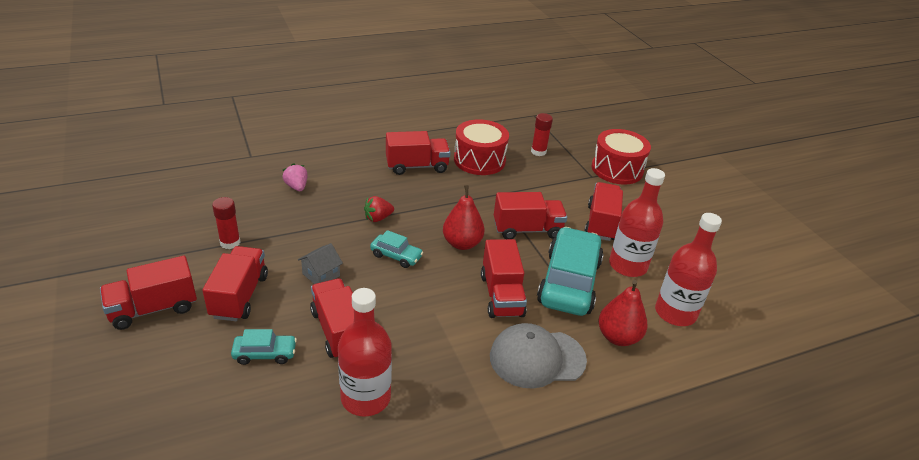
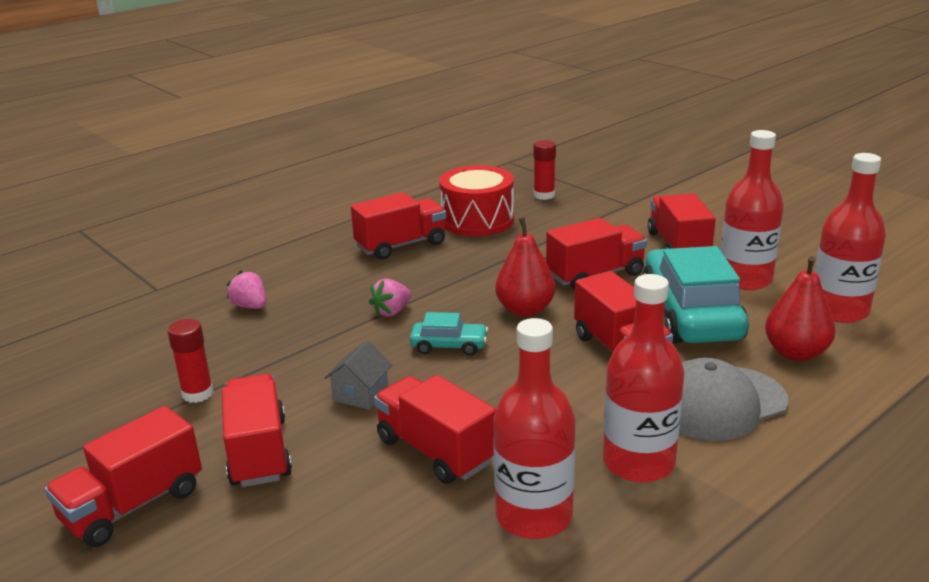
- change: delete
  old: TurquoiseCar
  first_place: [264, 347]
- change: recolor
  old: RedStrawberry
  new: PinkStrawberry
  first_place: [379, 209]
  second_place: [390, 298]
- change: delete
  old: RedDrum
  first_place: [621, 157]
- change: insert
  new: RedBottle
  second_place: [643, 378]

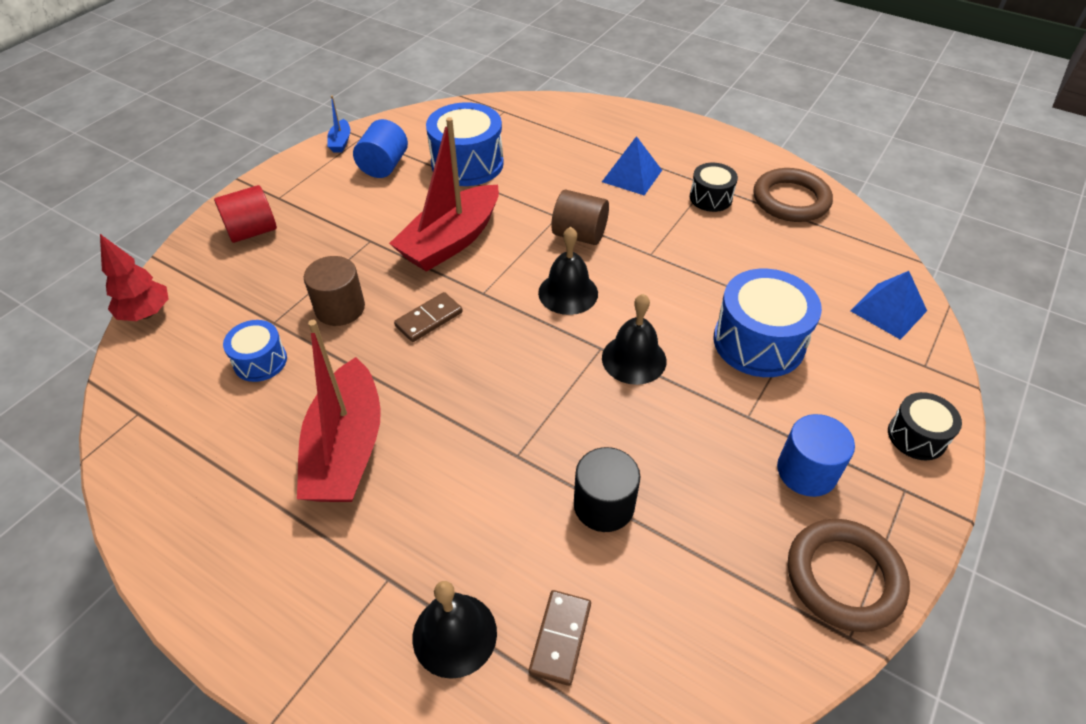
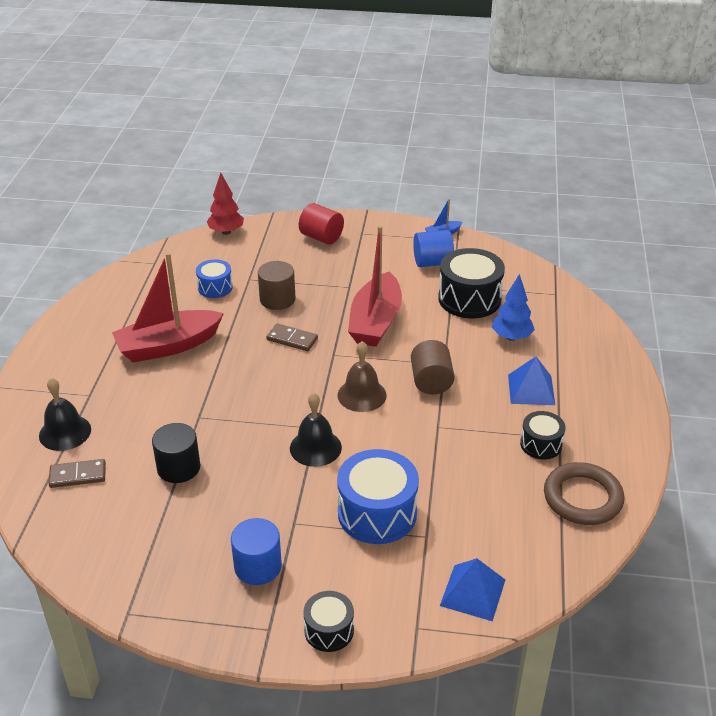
- change: rotate
  old: RedBoat
  first_place: [444, 194]
  second_place: [375, 286]
  degrees: -90
- change: recolor
  old: BlueDrum
  new: BlackDrum
  first_place: [465, 144]
  second_place: [471, 283]
- change: recolor
  old: BlackBell
  new: BrownBell
  first_place: [568, 271]
  second_place: [362, 376]
- change: delete
  old: BrownRing
  first_place: [849, 575]
- change: insert
  new: BlueTree
  second_place: [513, 307]

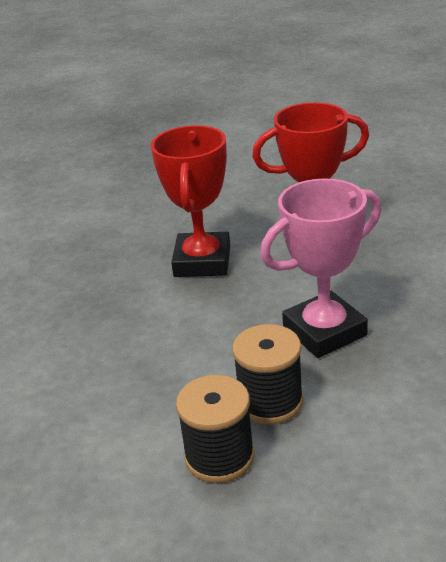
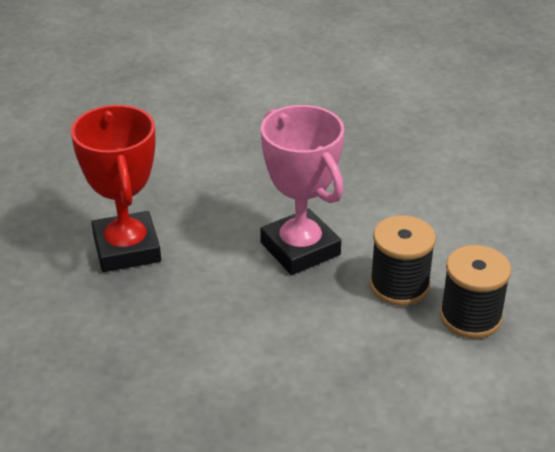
- change: delete
  old: RedTrophy
  first_place: [190, 201]

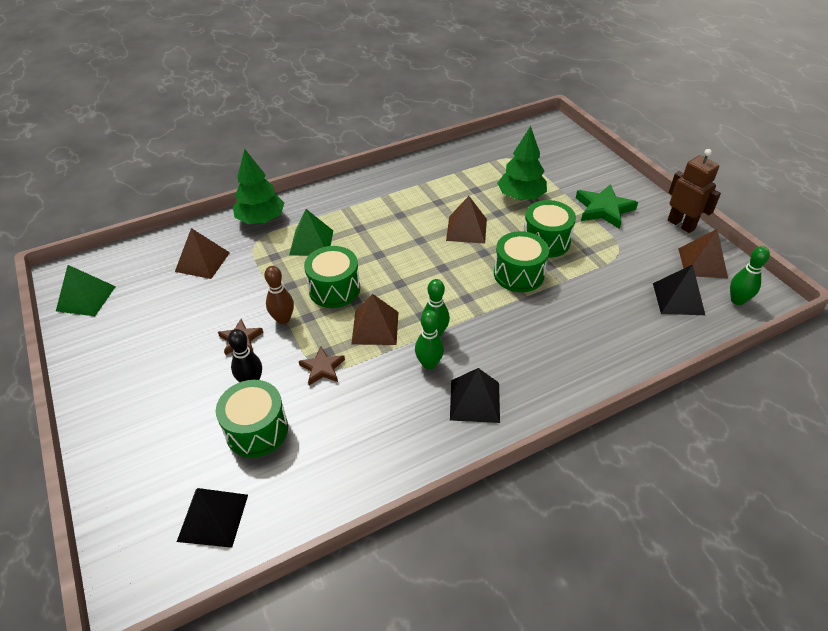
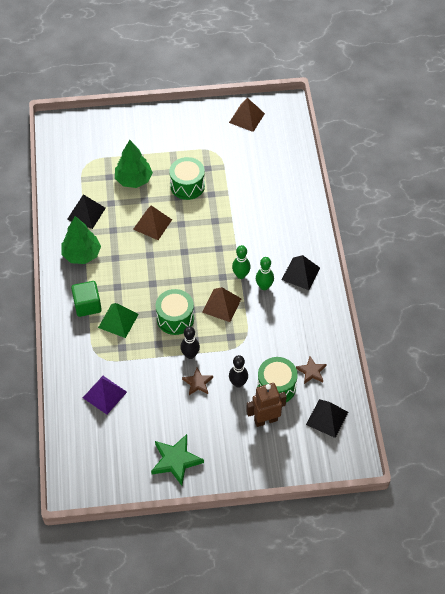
- change: delete
  old: GreenPyramid
  first_place: [86, 290]
- change: recolor
  old: BrownPyramid
  new: PurplePyramid
  first_place: [202, 253]
  second_place: [105, 395]
- change: move
  old: GreenTree
  first_place: [258, 186]
  second_place: [81, 240]
- change: recolor
  old: BrownBowlingPin
  new: BlackBowlingPin
  first_place: [279, 295]
  second_place: [190, 342]
- change: move
  old: BrownStar
  first_place: [322, 365]
  second_place: [311, 370]
- change: delete
  old: GreenDrum
  first_place: [521, 261]
- change: move
  old: GreenStar
  first_place: [607, 206]
  second_place: [177, 460]
- change: move
  old: BlackPyramid
  first_place: [679, 289]
  second_place: [86, 211]
- change: move
  old: BrownRobot
  first_place: [694, 191]
  second_place: [266, 405]
- change: delete
  old: GreenBowlingPin
  first_place: [750, 275]
- change: insert
  new: GreenCube
  second_place: [86, 299]

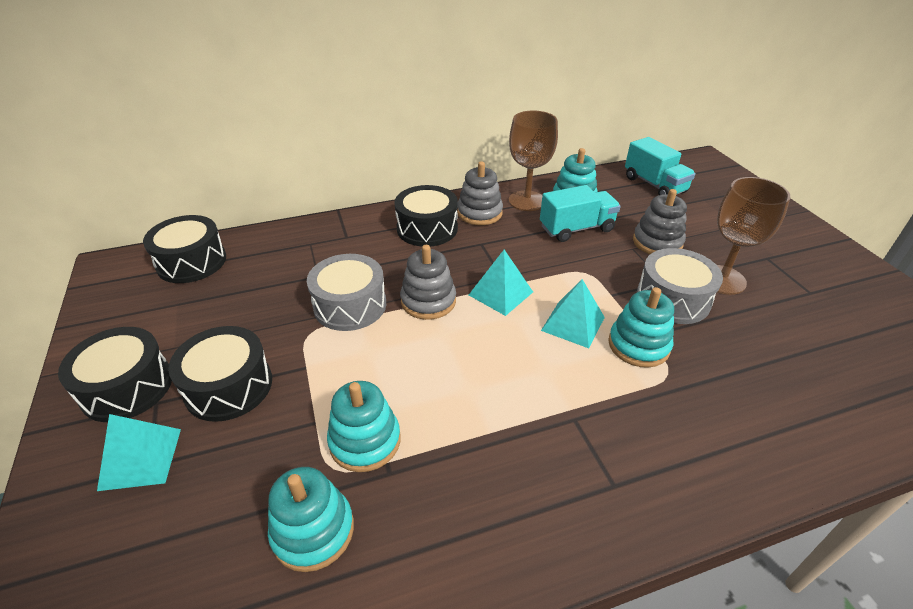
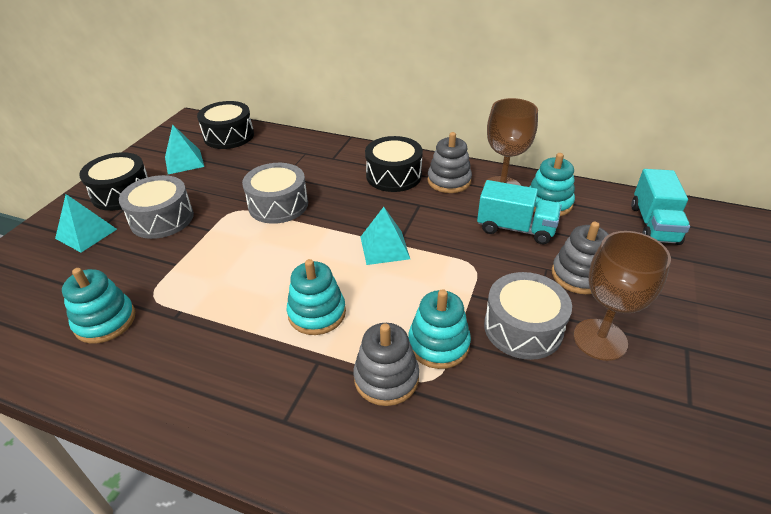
- change: recolor
  old: BlackDrum
  new: GreyDrum
  first_place: [220, 374]
  second_place: [156, 207]
- change: move
  old: TurquoiseStackingToy
  first_place: [363, 426]
  second_place: [316, 297]
- change: move
  old: GreyStackingToy
  first_place: [428, 282]
  second_place: [386, 364]
- change: move
  old: TurquoisePyramid
  first_place: [573, 313]
  second_place: [184, 149]

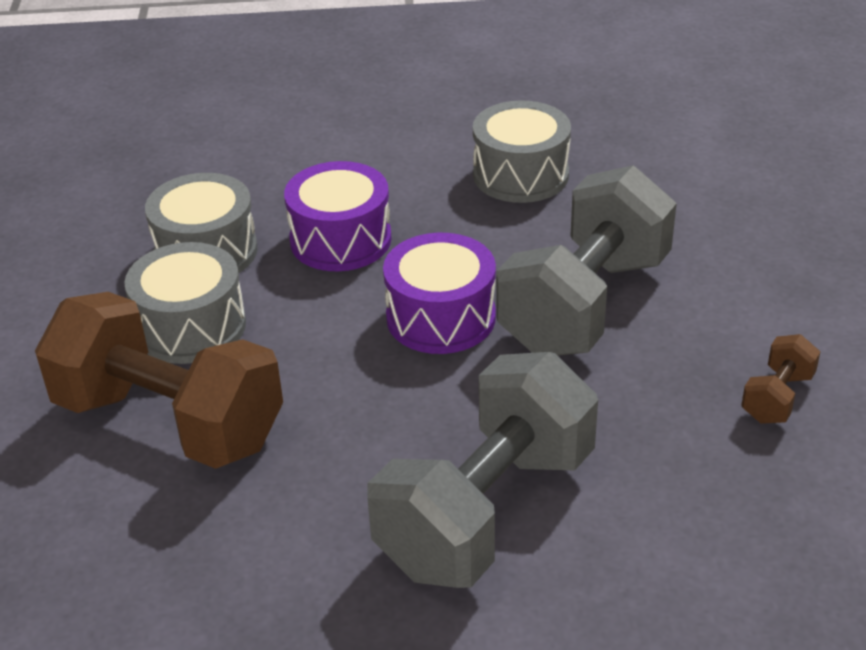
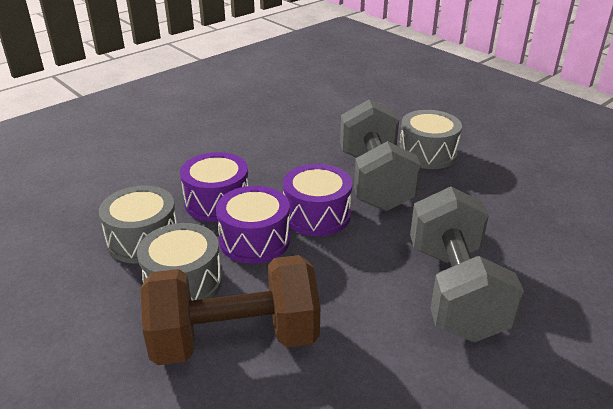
- change: move
  old: GreyDrum
  first_place: [522, 151]
  second_place: [430, 139]
- change: delete
  old: BrownDumbbell
  first_place: [780, 379]
- change: insert
  new: PurpleDrum
  second_place: [253, 225]

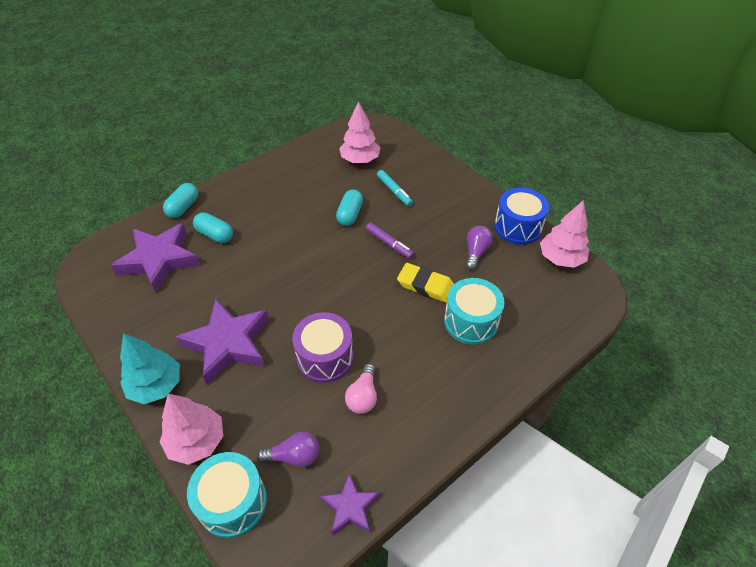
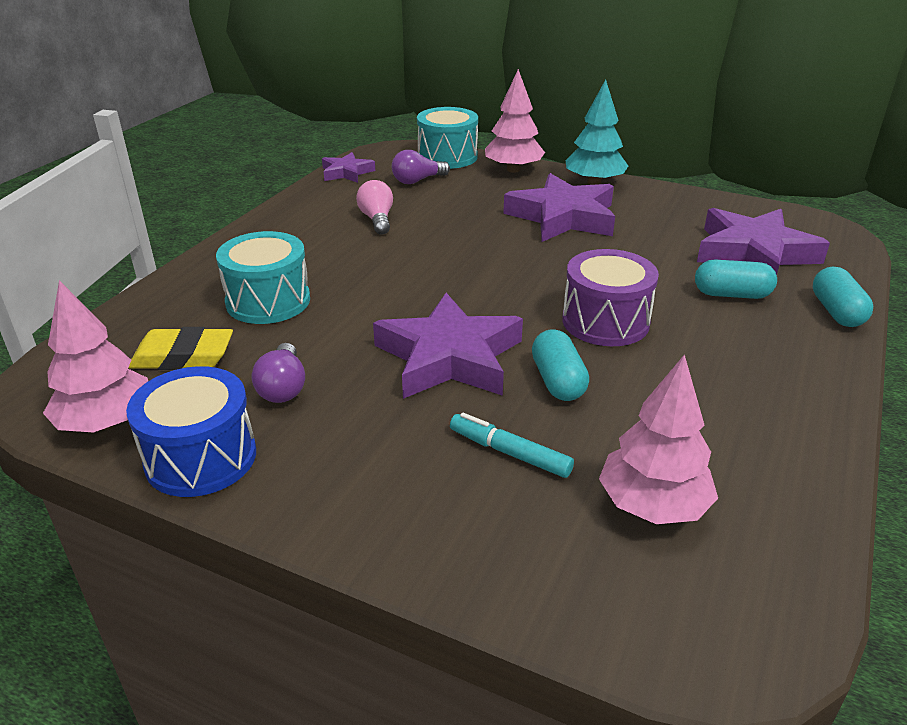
- change: move
  old: PurpleDrum
  first_place: [322, 347]
  second_place: [610, 297]
- change: replace
  old: PurpleMarker
  new: PurpleStar
  first_place: [390, 241]
  second_place: [448, 346]
- change: move
  old: YellowEraser
  first_place: [425, 283]
  second_place: [180, 348]

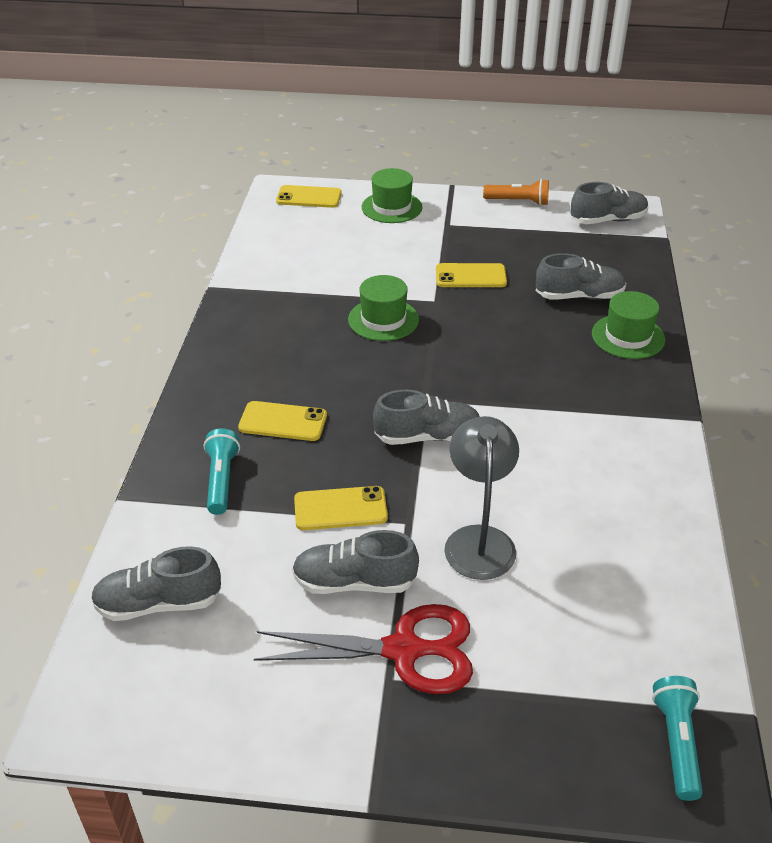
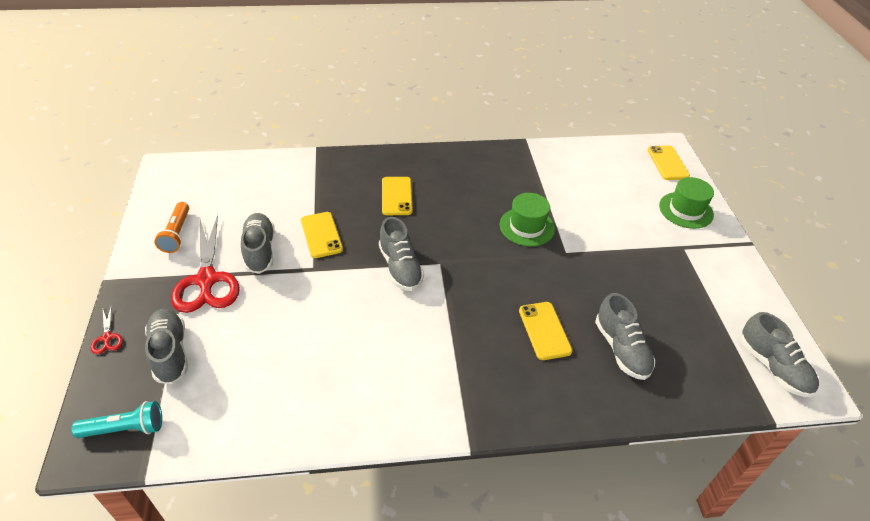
- change: move
  old: GreyShoe
  first_place: [156, 583]
  second_place: [166, 346]
- change: delete
  old: TurquoiseFlashlight
  first_place: [222, 471]
- change: move
  old: YellowPhone
  first_place: [471, 275]
  second_place: [546, 331]
- change: delete
  old: GreyLamp
  first_place: [481, 498]
- change: move
  old: OrangeFlashlight
  first_place: [516, 192]
  second_place: [171, 227]
- change: delete
  old: GreenHat
  first_place: [628, 325]
- change: insert
  new: RedScissors
  second_place: [107, 329]

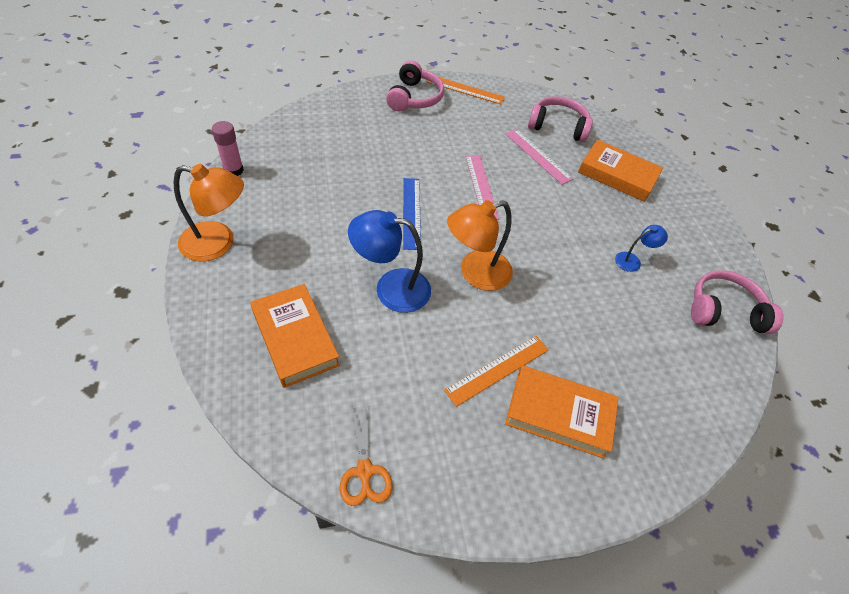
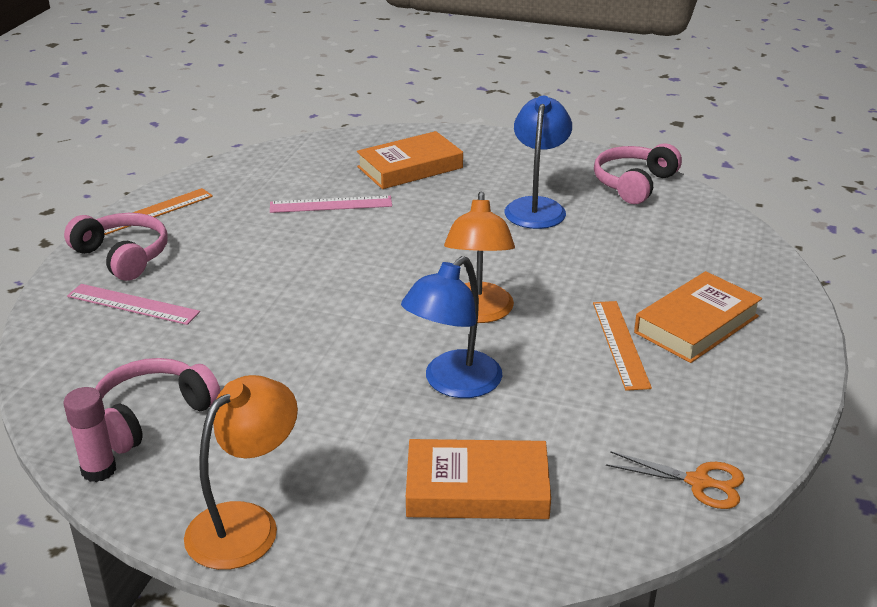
- change: delete
  old: BlueRuler
  first_place: [412, 214]
- change: move
  old: PinkRuler
  first_place: [482, 187]
  second_place: [133, 304]
- change: move
  old: PinkHeadphones
  first_place: [560, 119]
  second_place: [158, 406]
- change: resize
  old: BlueLamp
  first_place: [641, 248]
  second_place: [538, 162]
  factor: 1.95

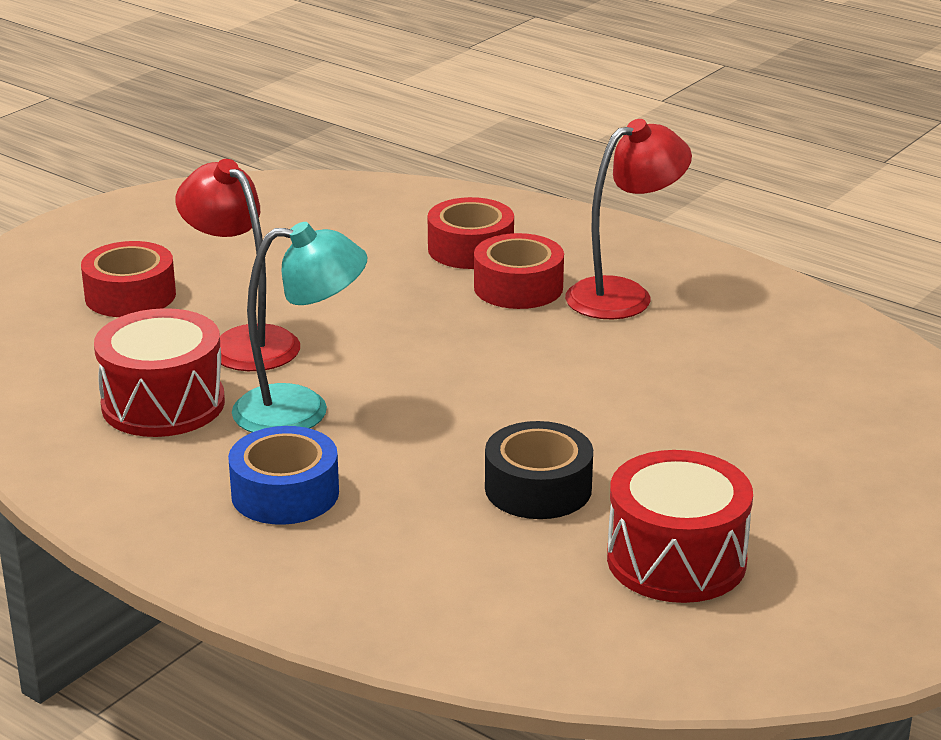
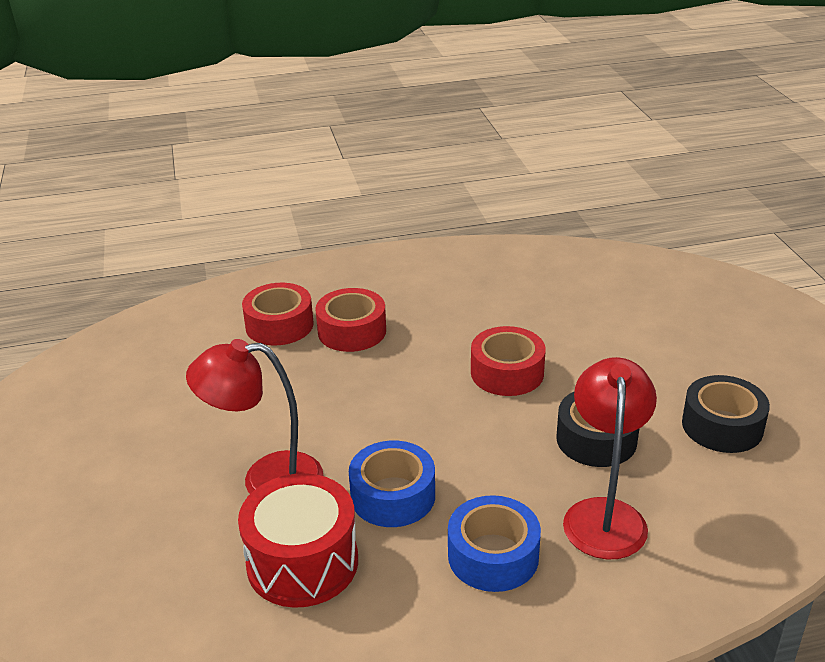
- change: move
  old: RedTape
  first_place: [128, 279]
  second_place: [508, 361]
- change: replace
  old: TurquoiseLamp
  new: BlueTape
  first_place: [299, 327]
  second_place: [392, 483]
- change: move
  old: RedLamp
  first_place: [628, 219]
  second_place: [610, 458]
- change: replace
  old: RedDrum
  new: BlackTape
  first_place: [680, 526]
  second_place: [726, 414]

